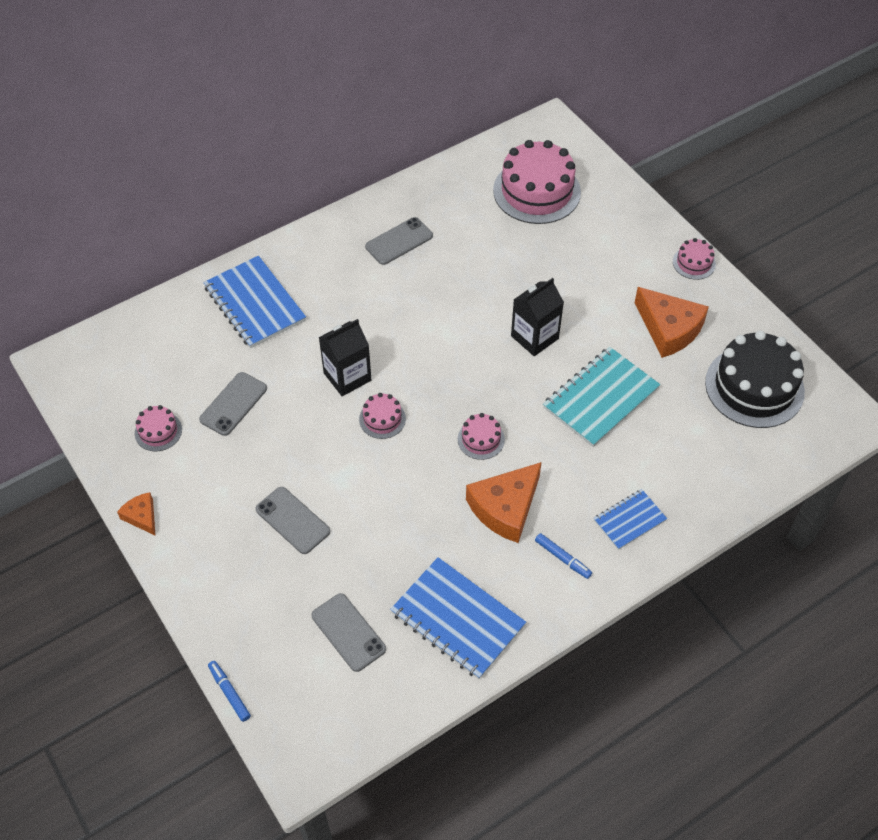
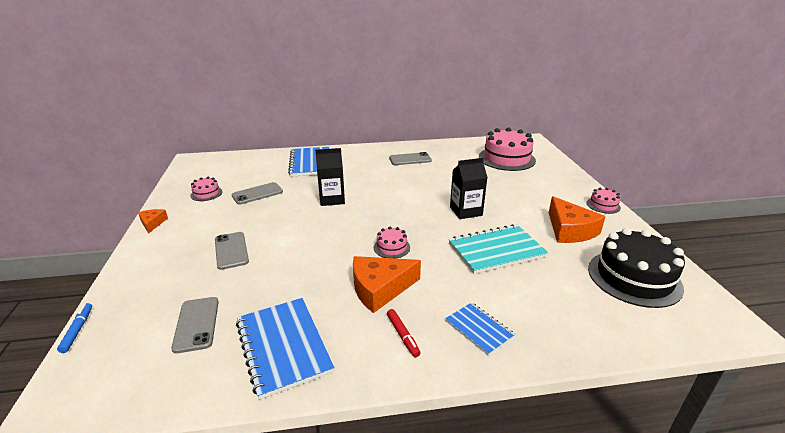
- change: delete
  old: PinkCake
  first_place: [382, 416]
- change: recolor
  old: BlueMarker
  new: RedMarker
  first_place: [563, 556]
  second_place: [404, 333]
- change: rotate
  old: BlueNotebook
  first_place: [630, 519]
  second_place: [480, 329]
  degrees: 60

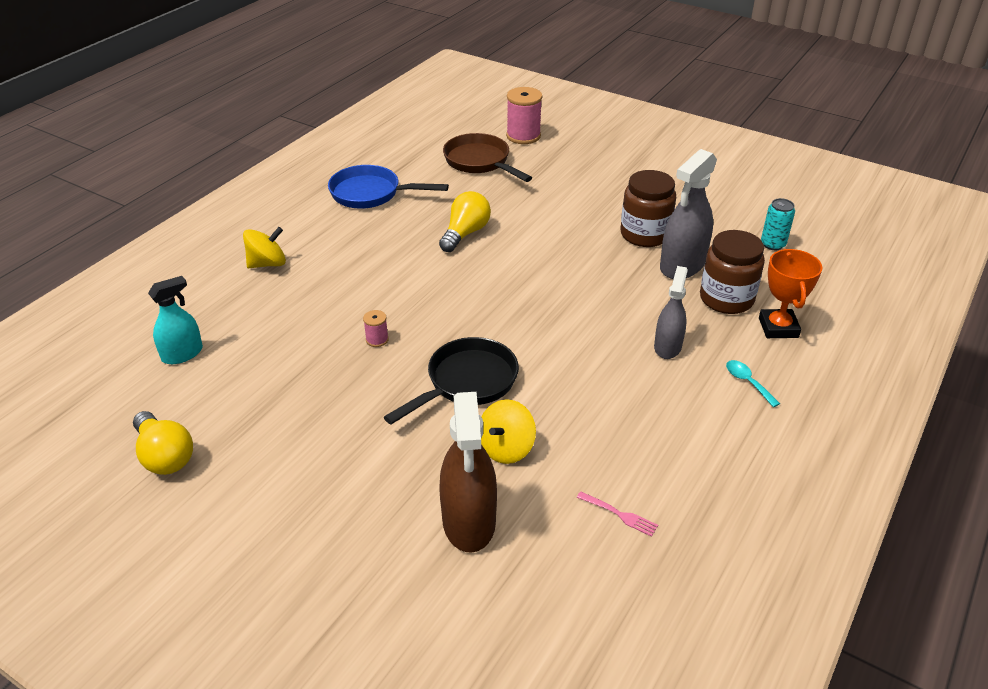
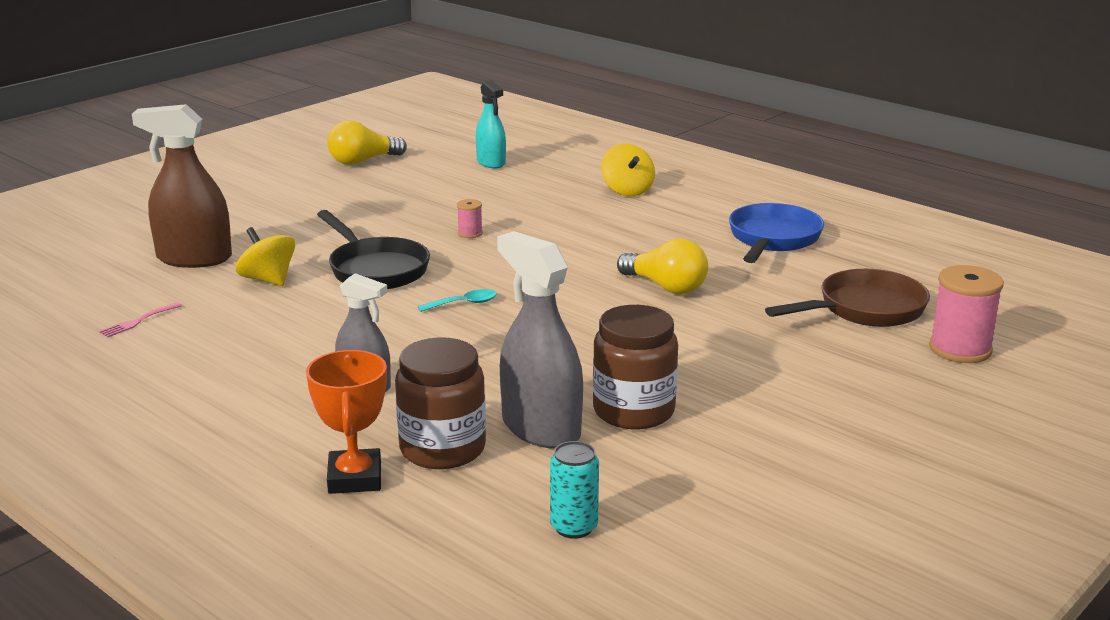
- change: move
  old: TurquoiseSpoon
  first_place: [753, 383]
  second_place: [457, 300]
- change: rotate
  old: OrangeTrophy
  first_place: [790, 293]
  second_place: [346, 422]
  degrees: 75

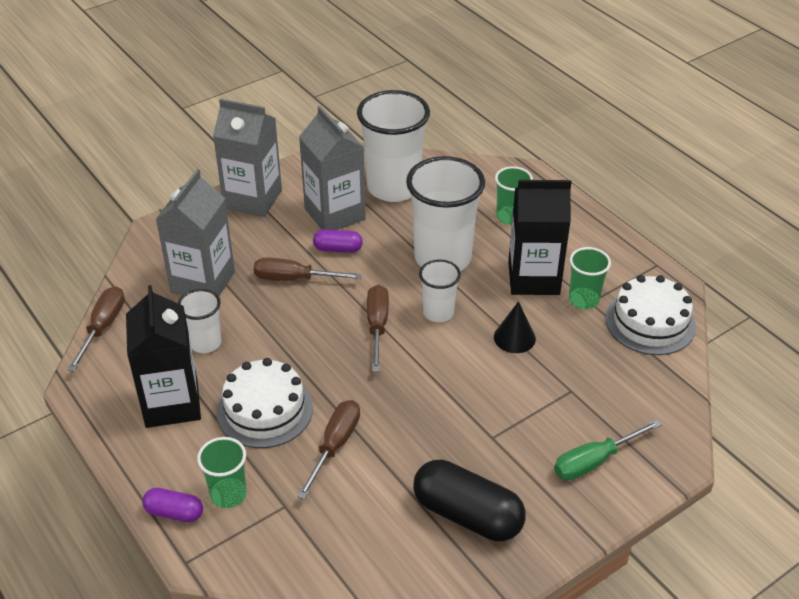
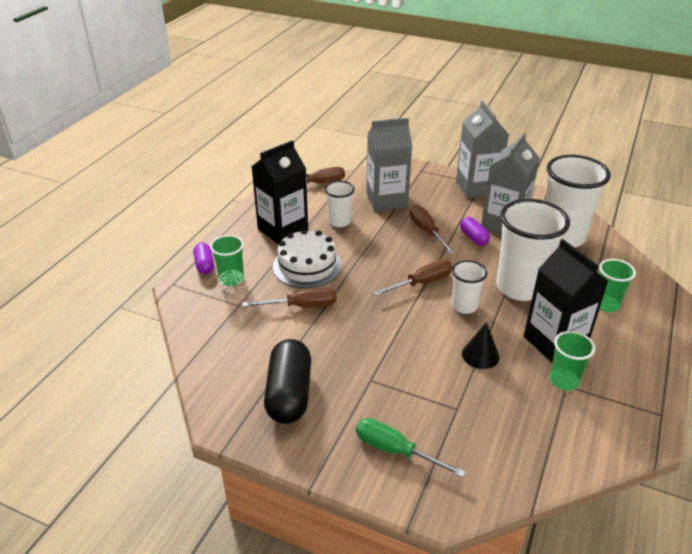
- change: delete
  old: WhiteCake
  first_place: [650, 315]

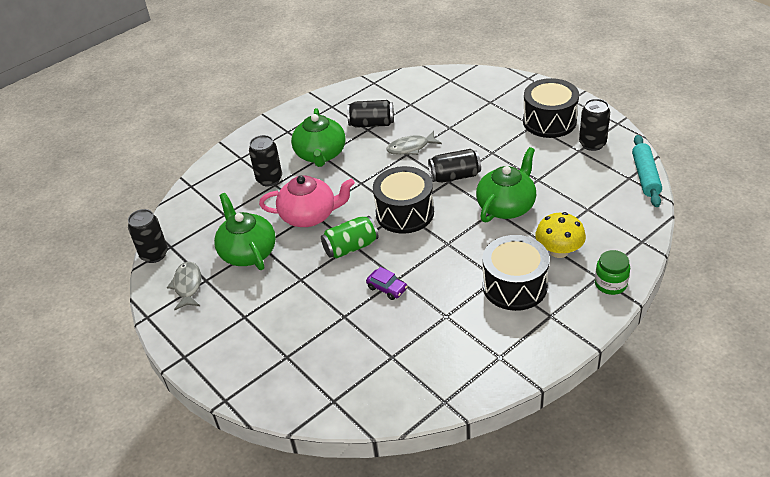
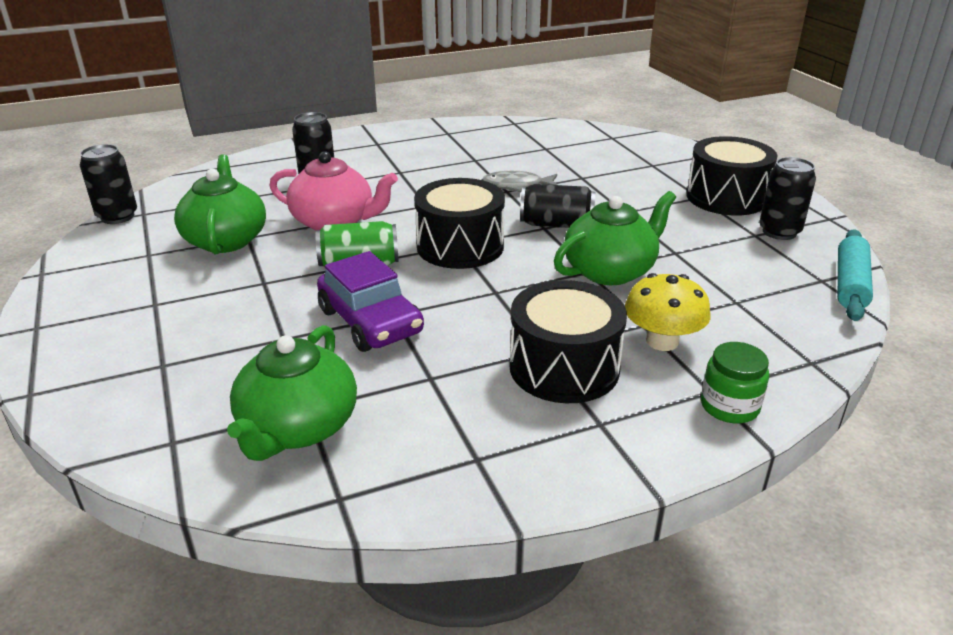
- change: delete
  old: GreyFish
  first_place: [184, 286]
- change: move
  old: GreenTeapot
  first_place: [318, 137]
  second_place: [292, 393]
- change: delete
  old: BlackCan
  first_place: [370, 114]
- change: resize
  old: PurpleCar
  first_place: [387, 283]
  second_place: [370, 301]
  factor: 1.96

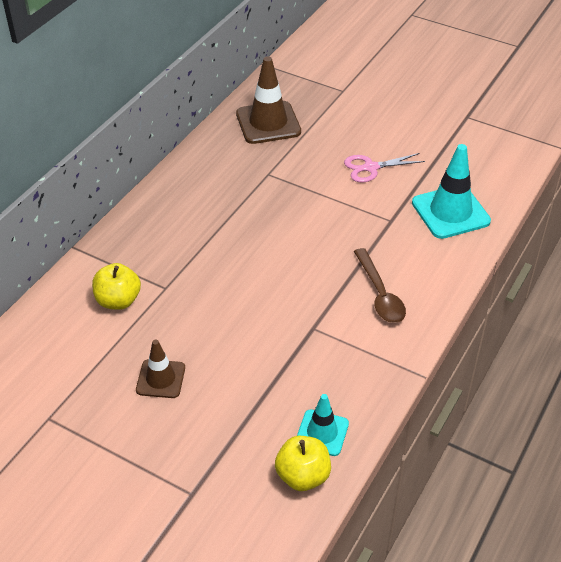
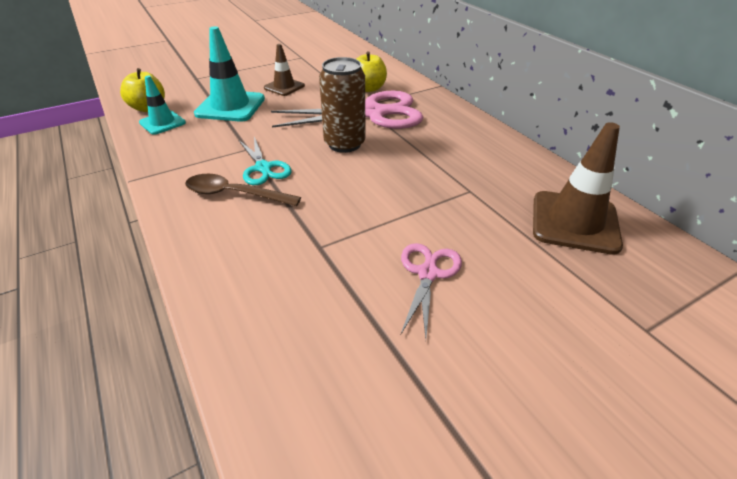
- change: move
  old: TurquoiseTrafficCone
  first_place: [451, 191]
  second_place: [229, 74]
- change: insert
  new: TurquoiseScissors
  second_place: [265, 161]
- change: insert
  new: PinkScissors
  second_place: [347, 110]
- change: insert
  new: BrownCan
  second_place: [342, 105]

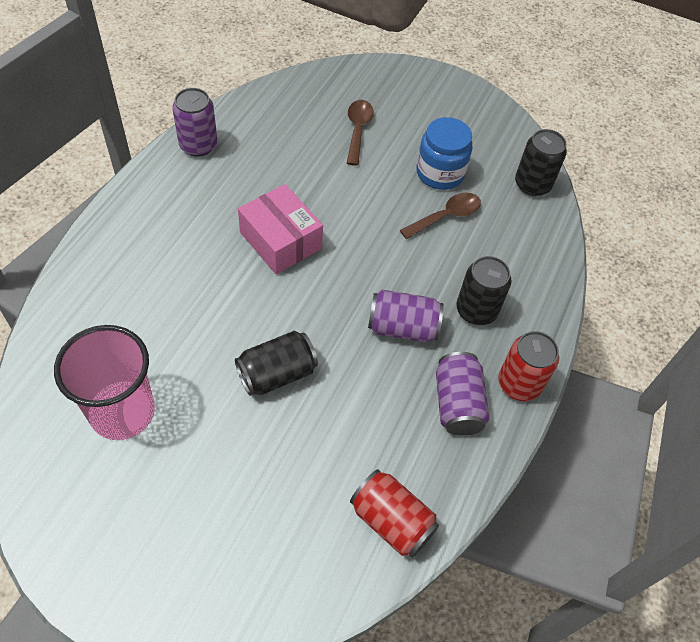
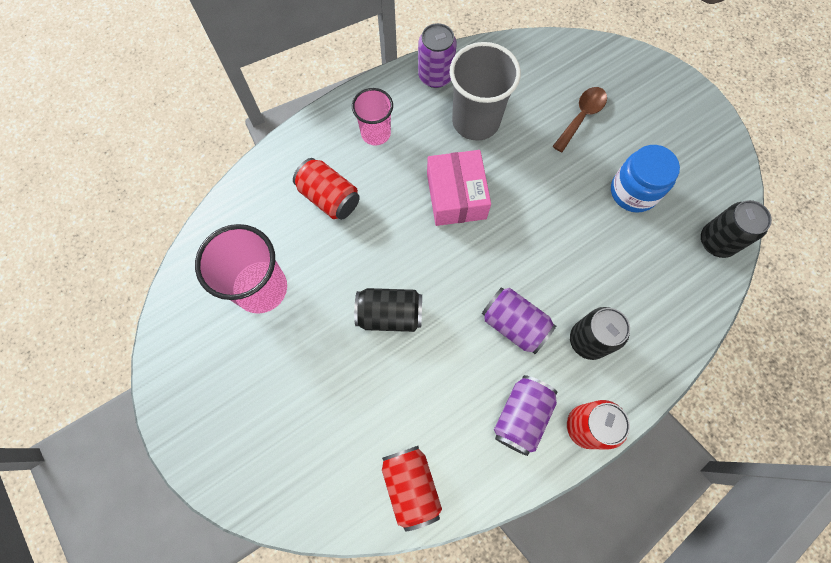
- change: delete
  old: BrownSpoon
  first_place: [440, 216]
- change: insert
  new: RedCan
  second_place: [326, 189]
- change: insert
  new: PinkCup
  second_place: [372, 117]
- change: insert
  new: GreyCup
  second_place: [485, 91]

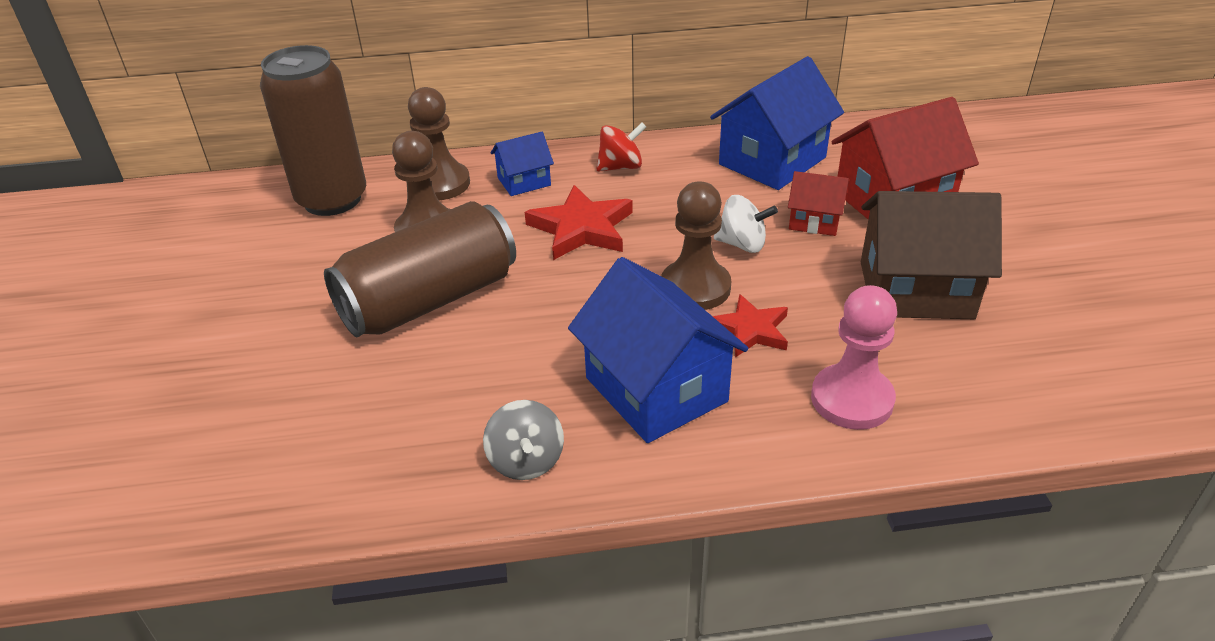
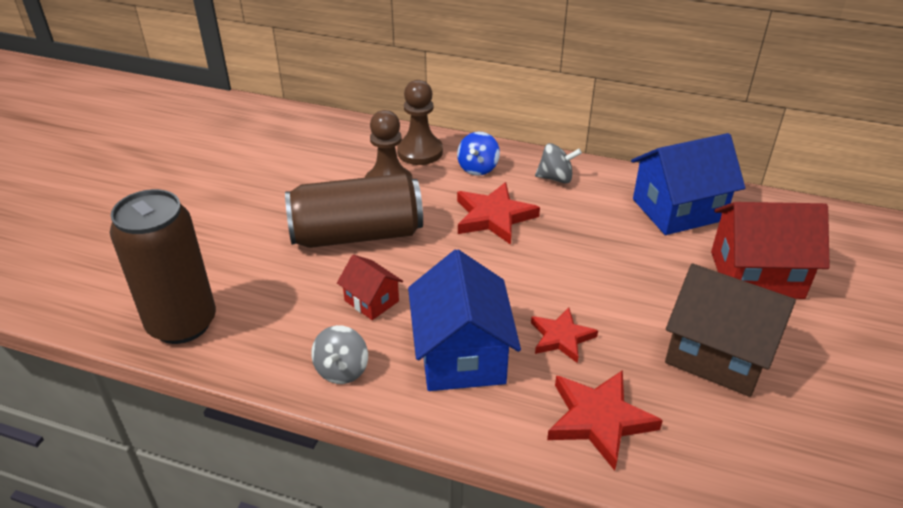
- change: move
  old: BrownCan
  first_place: [313, 130]
  second_place: [163, 266]
- change: replace
  old: BlueHouse
  new: BlueSpinningTop
  first_place: [522, 164]
  second_place: [478, 154]
- change: recolor
  old: RedSpinningTop
  new: GreySpinningTop
  first_place: [621, 147]
  second_place: [558, 163]
- change: delete
  old: BrownPawn
  first_place: [696, 246]
- change: delete
  old: WhiteSpinningTop
  first_place: [746, 224]
- change: move
  old: RedHouse
  first_place: [818, 203]
  second_place: [370, 287]
- change: replace
  old: PinkPawn
  new: RedStar
  first_place: [854, 357]
  second_place: [605, 420]

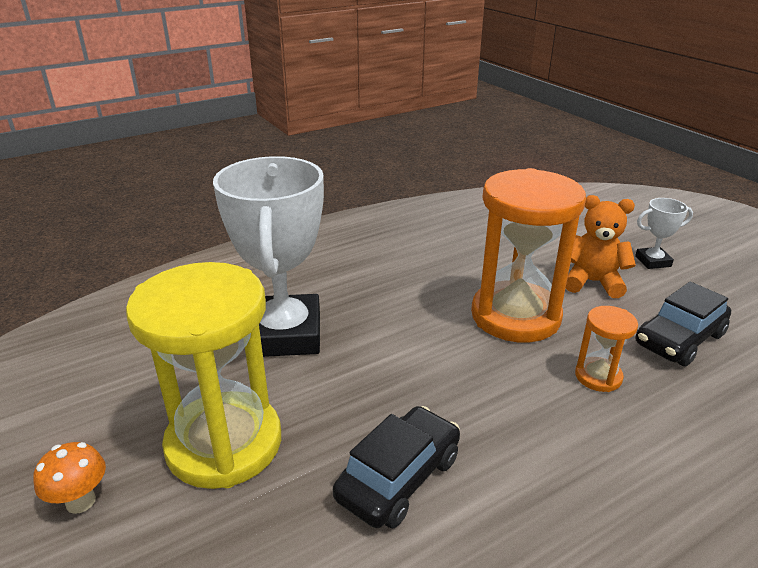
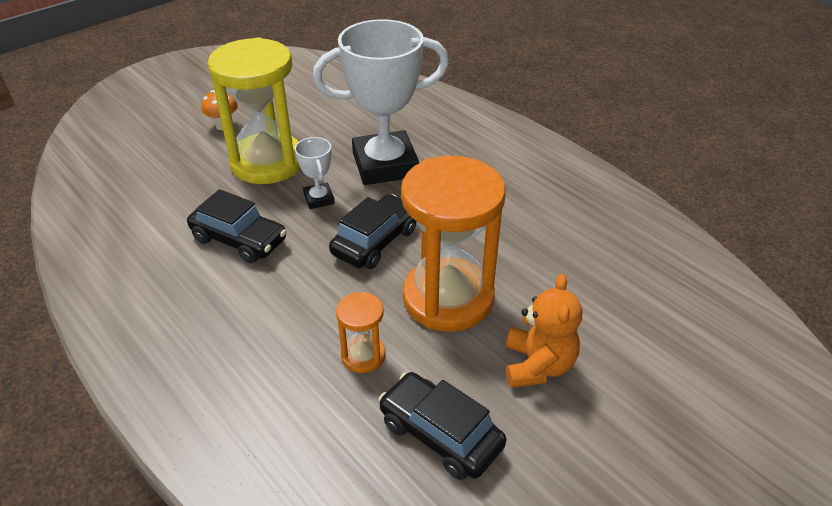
- change: move
  old: WhiteTrophy
  first_place: [664, 233]
  second_place: [315, 173]
- change: insert
  new: BlackCar
  second_place: [372, 231]

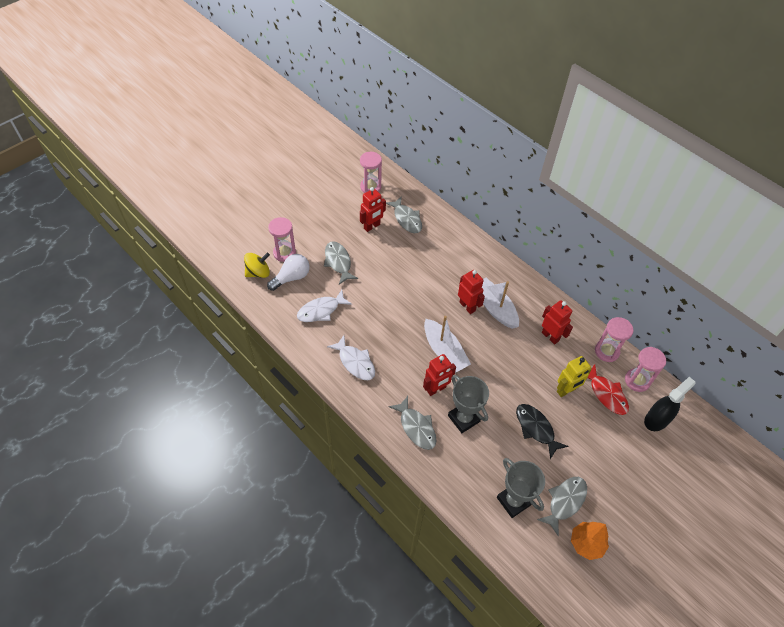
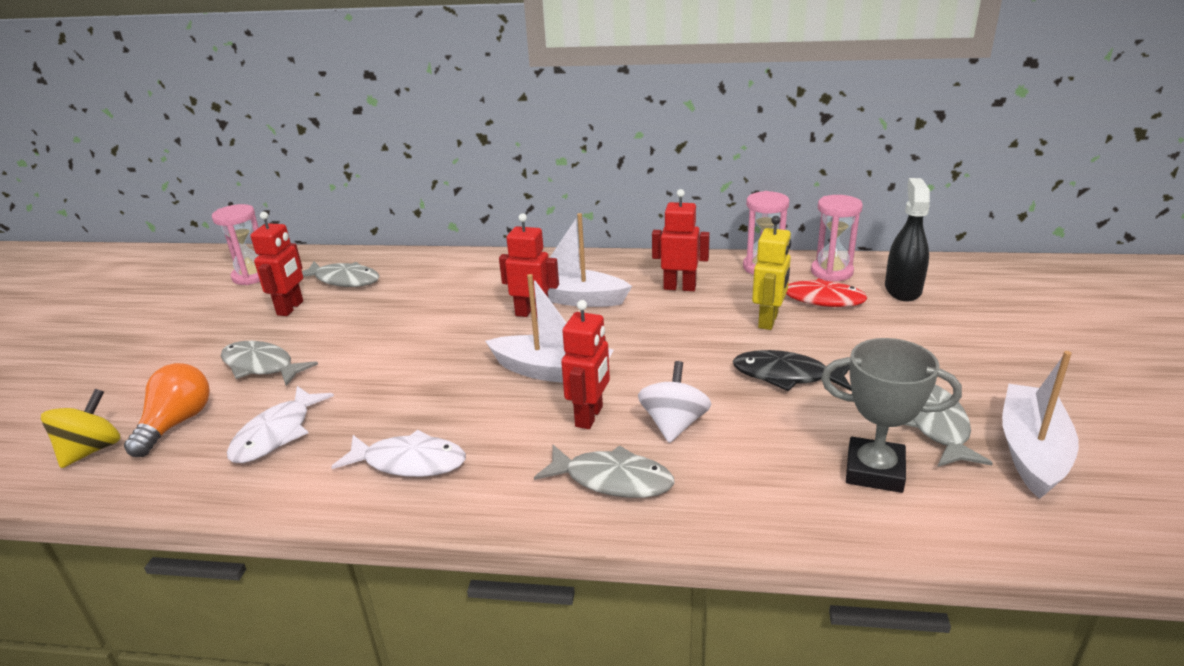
- change: recolor
  old: WhiteLightBulb
  new: OrangeLightBulb
  first_place: [288, 272]
  second_place: [167, 410]
- change: delete
  old: PinkHourglass
  first_place: [282, 239]
- change: replace
  old: GreyTrophy
  new: WhiteSpinningTop
  first_place: [468, 404]
  second_place: [674, 402]
- change: replace
  old: OrangeTree
  new: WhiteBoat
  first_place: [590, 541]
  second_place: [1040, 425]

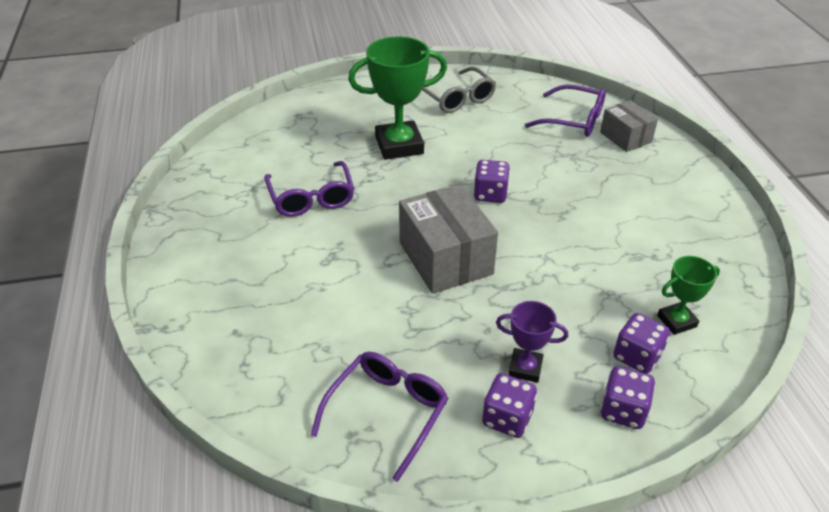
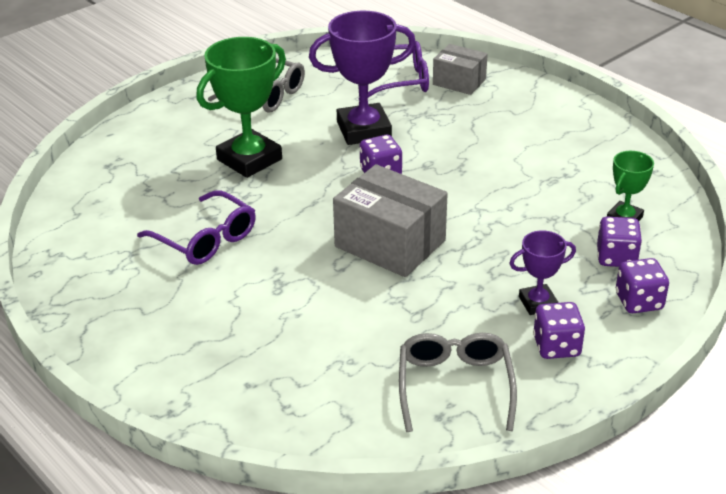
- change: recolor
  old: PurpleGlasses
  new: GreyGlasses
  first_place: [380, 417]
  second_place: [458, 382]
- change: insert
  new: PurpleTrophy
  second_place: [362, 78]

